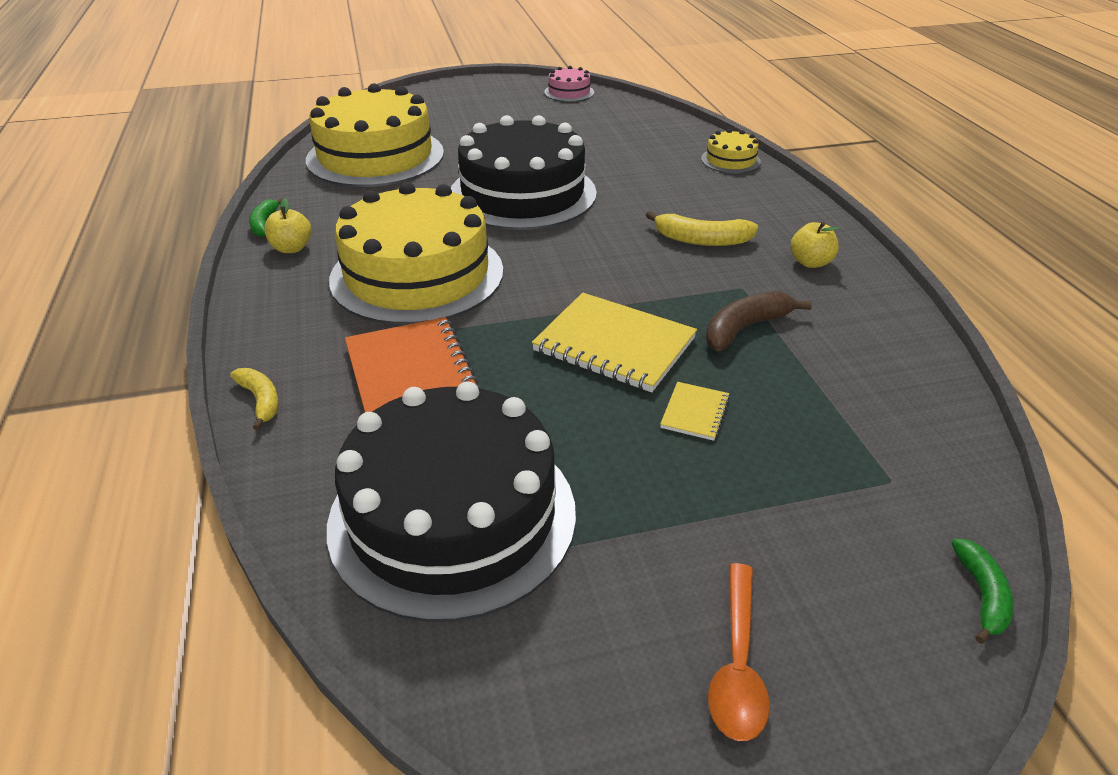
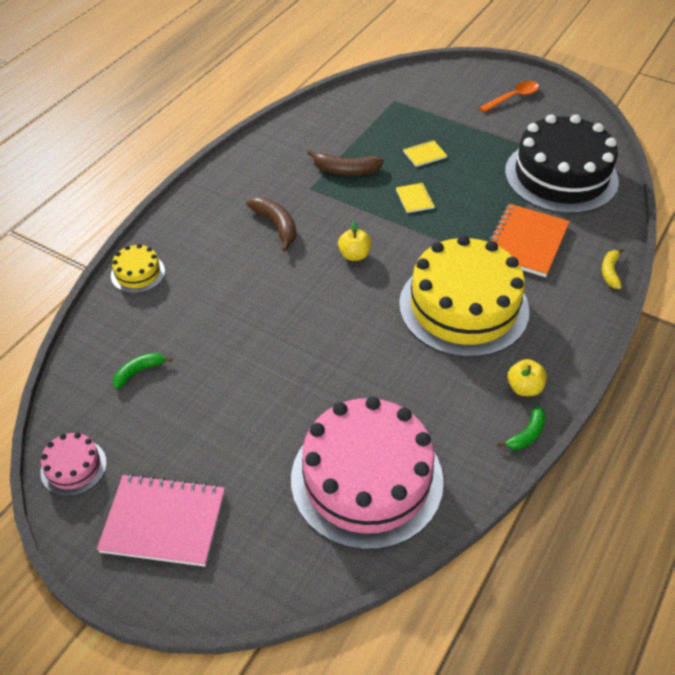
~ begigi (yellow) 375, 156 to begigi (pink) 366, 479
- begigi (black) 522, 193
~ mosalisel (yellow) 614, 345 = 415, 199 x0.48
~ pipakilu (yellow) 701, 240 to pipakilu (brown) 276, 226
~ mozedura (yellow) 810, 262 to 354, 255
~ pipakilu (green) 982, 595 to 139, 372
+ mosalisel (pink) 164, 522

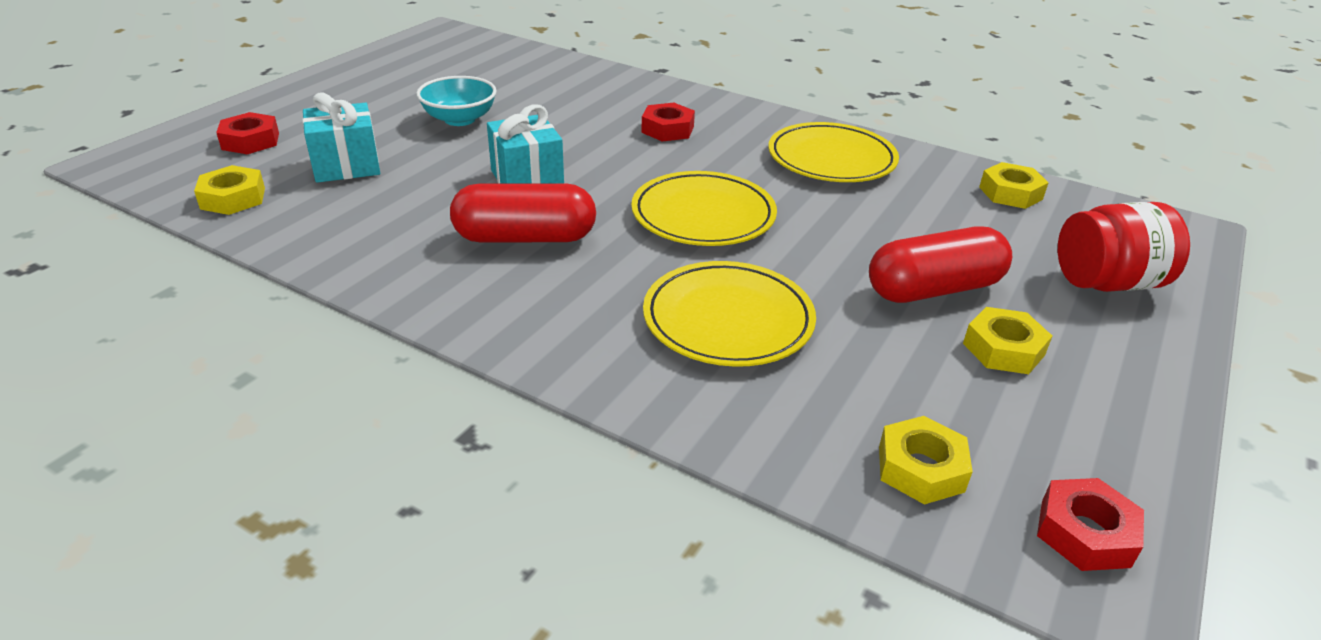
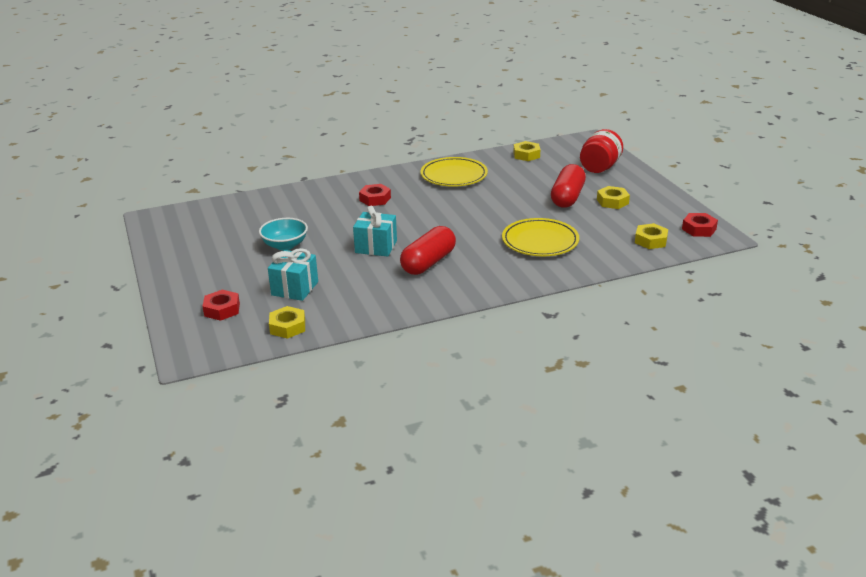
- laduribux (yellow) 703, 215

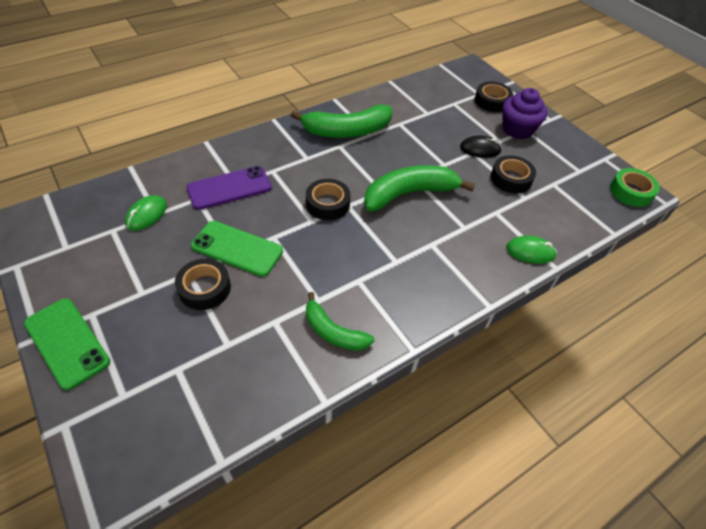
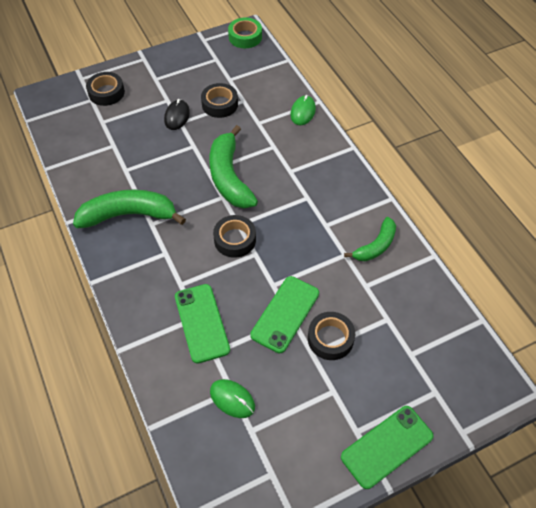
~ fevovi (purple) 229, 188 to fevovi (green) 202, 323
~ pipakilu (green) 347, 131 = 129, 215 90 degrees counterclockwise
- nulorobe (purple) 517, 129

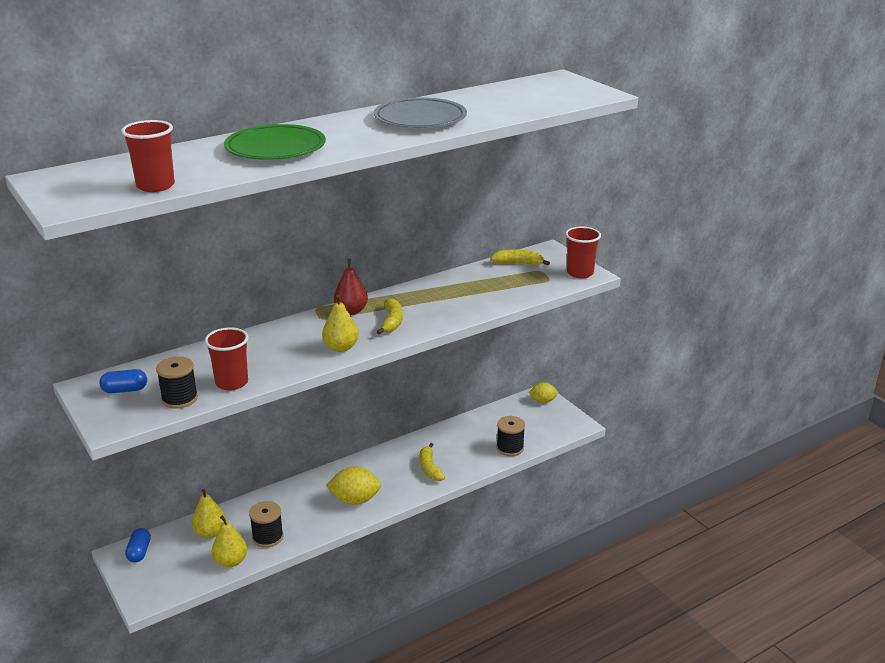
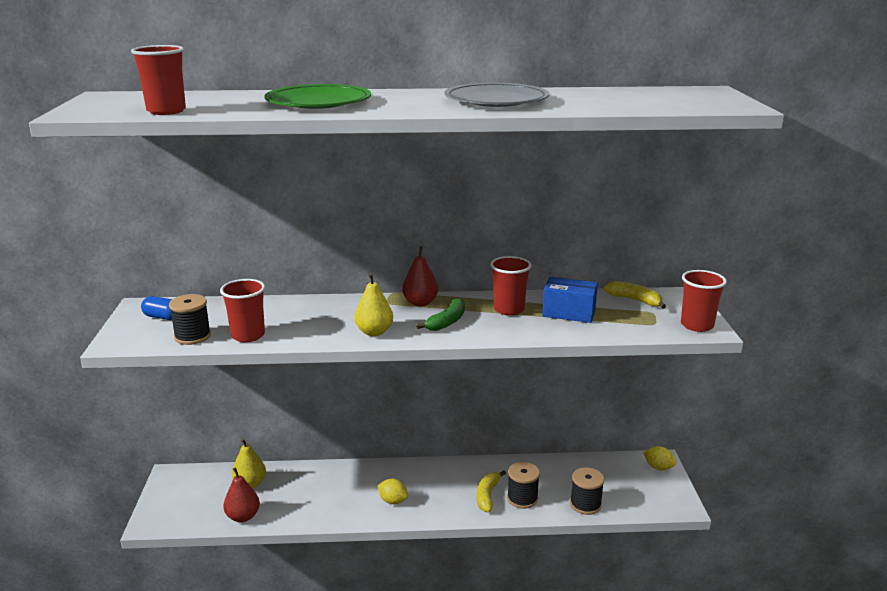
- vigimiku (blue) 139, 552
~ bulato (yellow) 231, 561 to bulato (red) 243, 516
~ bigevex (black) 267, 537 to 522, 498
~ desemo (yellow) 355, 500 = 393, 501 x0.62
~ pipakilu (yellow) 392, 322 to pipakilu (green) 447, 322
+ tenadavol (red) 509, 309
+ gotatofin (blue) 569, 313

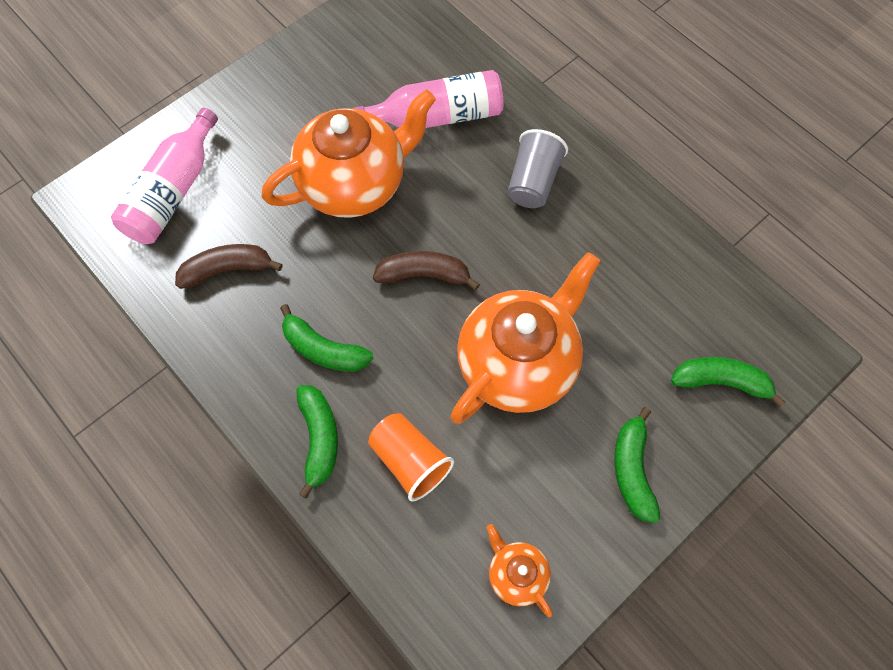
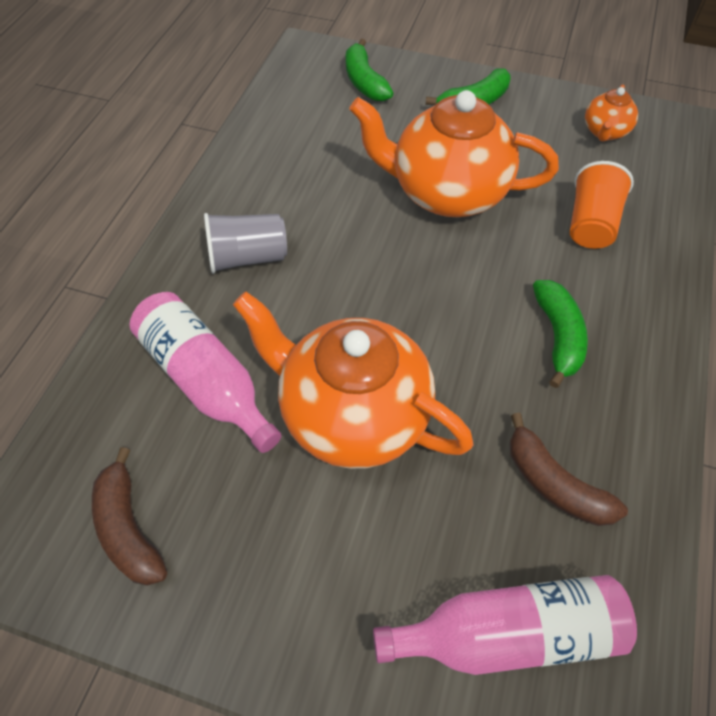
- pipakilu (green) 319, 439
~ pipakilu (brown) 424, 275 to 129, 528

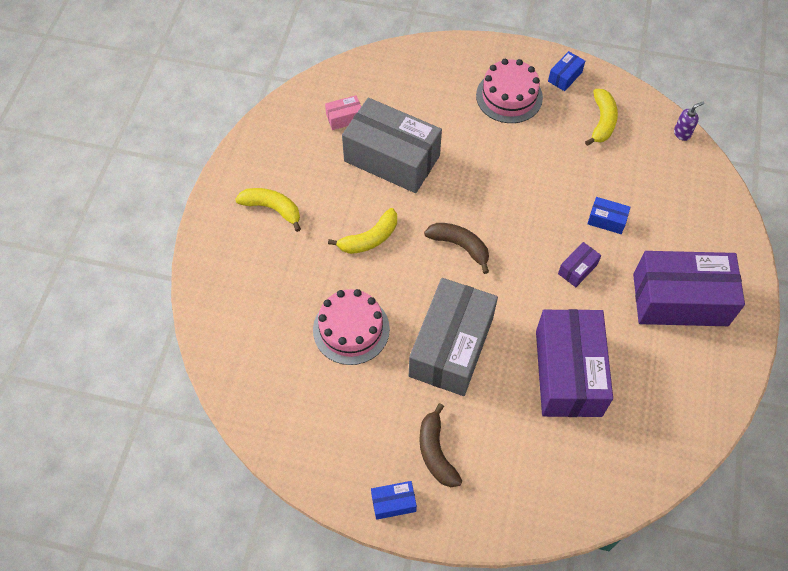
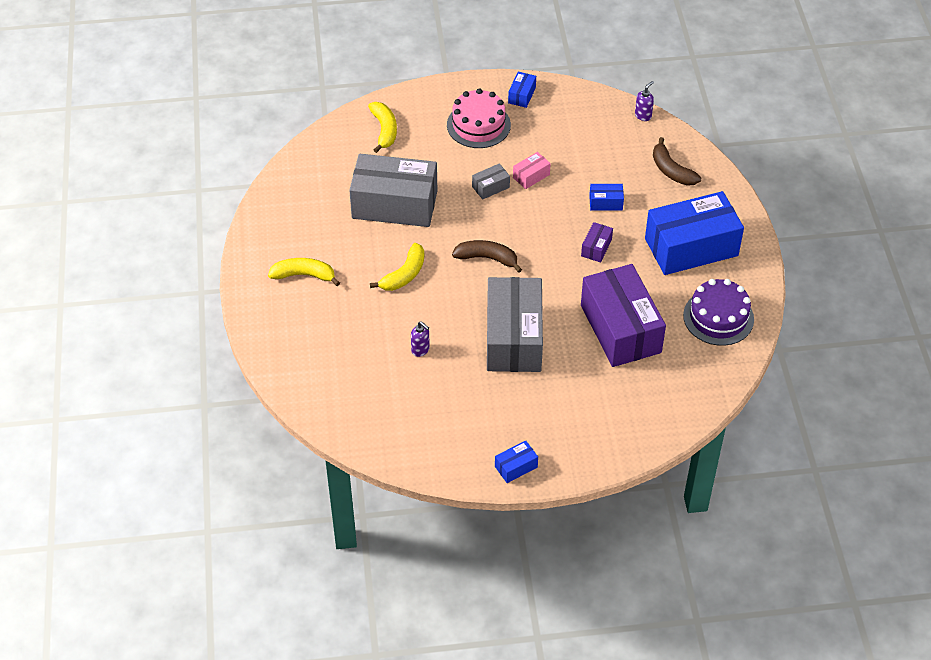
~ begigi (pink) 351, 329 to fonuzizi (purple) 420, 350
~ gotatofin (pink) 344, 118 to 531, 176
~ pipakilu (brown) 436, 452 to 671, 170
~ pipakilu (yellow) 602, 122 to 384, 130
~ gotatofin (purple) 680, 300 to gotatofin (blue) 691, 247
+ gotatofin (grey) 490, 187
+ begigi (purple) 718, 317

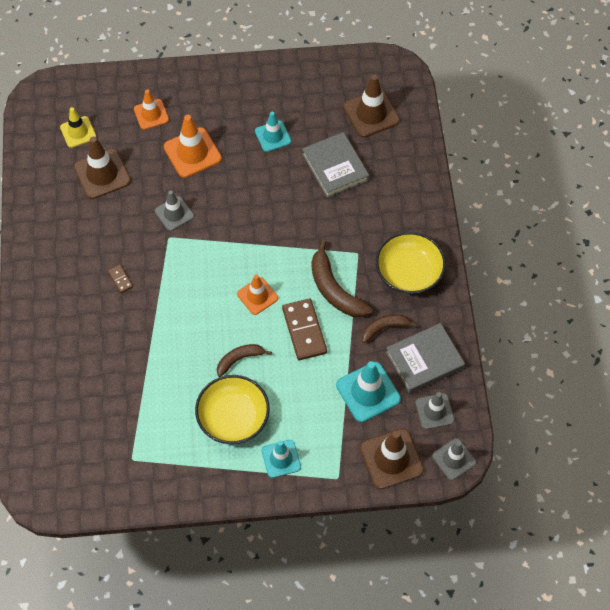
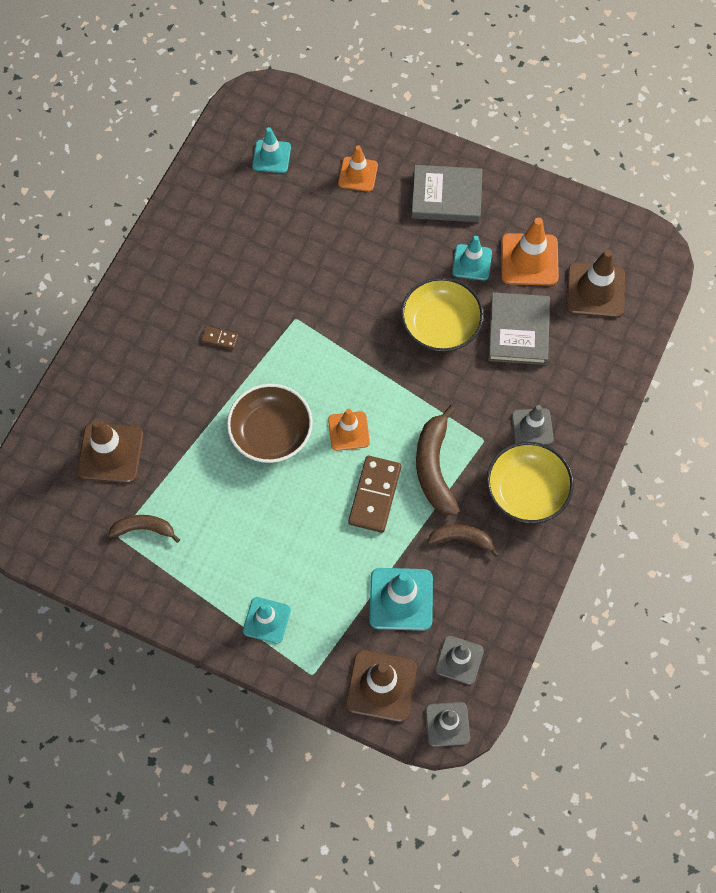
~ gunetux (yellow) 78, 132 to gunetux (turquoise) 271, 156
~ gunetux (brown) 102, 174 to 110, 453
~ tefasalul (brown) 120, 279 = 220, 338 75 degrees counterclockwise
~ gunetux (grey) 174, 214 to 532, 427
~ gunetux (orange) 192, 153 to 529, 260
~ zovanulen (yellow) 233, 417 to 440, 325
~ pipakilu (brown) 239, 359 to 144, 528
~ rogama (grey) 424, 360 to 446, 196
+ zovanulen (brown) 271, 432

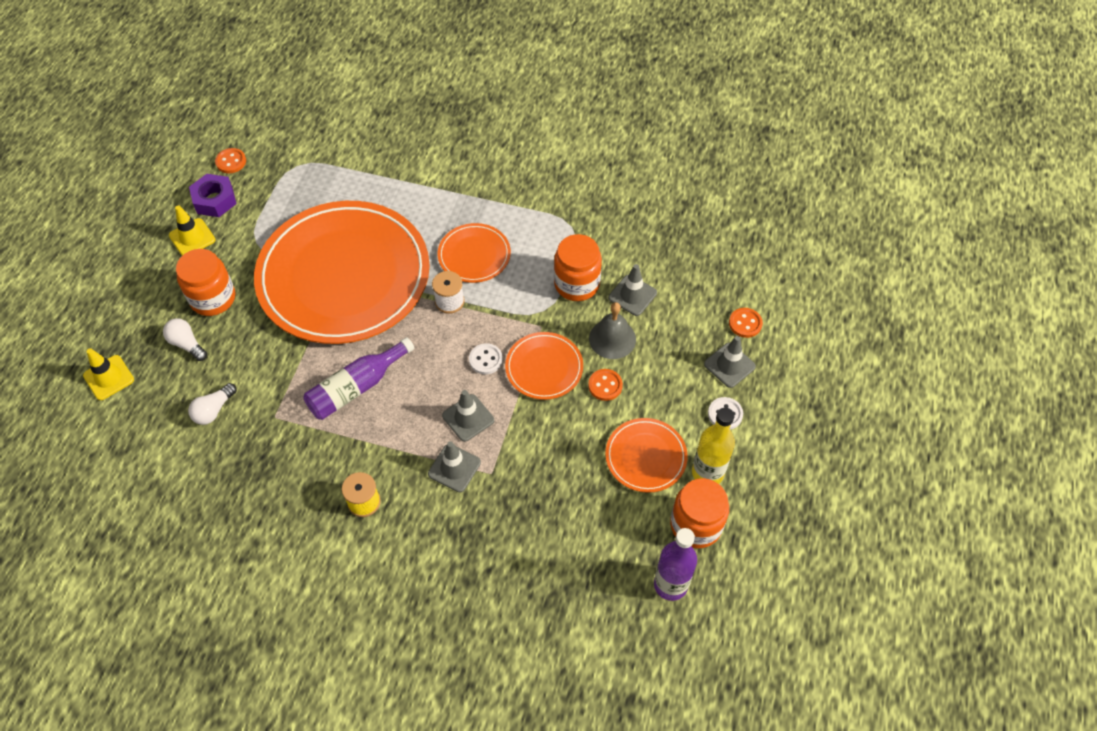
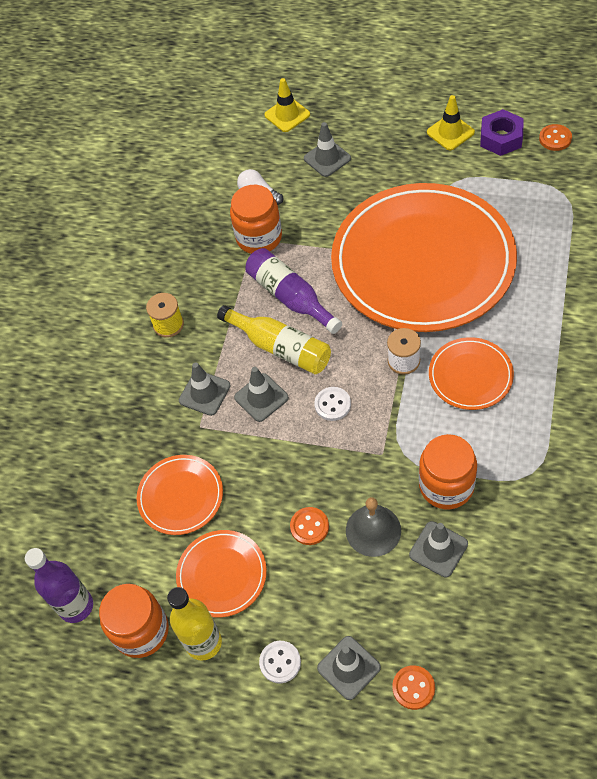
~ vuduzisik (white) 187, 344 to gunetux (grey) 327, 158
~ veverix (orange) 213, 298 to 259, 237
~ laduribux (orange) 544, 367 to 180, 496
+ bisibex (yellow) 280, 348

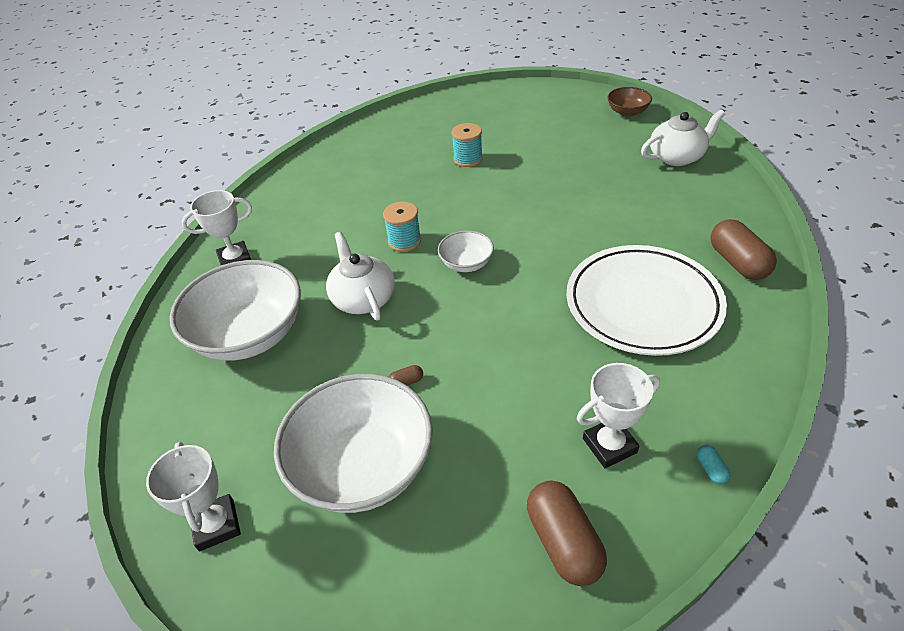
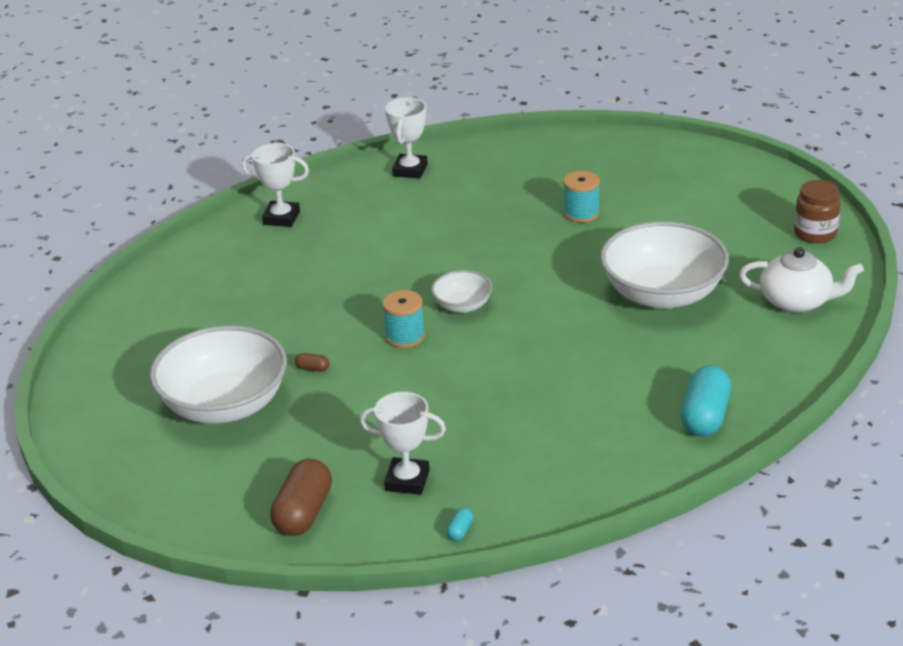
~ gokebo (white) 216, 525 to 410, 170
~ zovanulen (white) 249, 334 to 663, 294
- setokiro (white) 363, 298
~ bigevex (turquoise) 404, 241 to 405, 336
- laduribux (white) 643, 304
~ zovanulen (brown) 627, 112 to veverix (brown) 815, 233
~ vigimiku (brown) 737, 262 to vigimiku (turquoise) 705, 417

